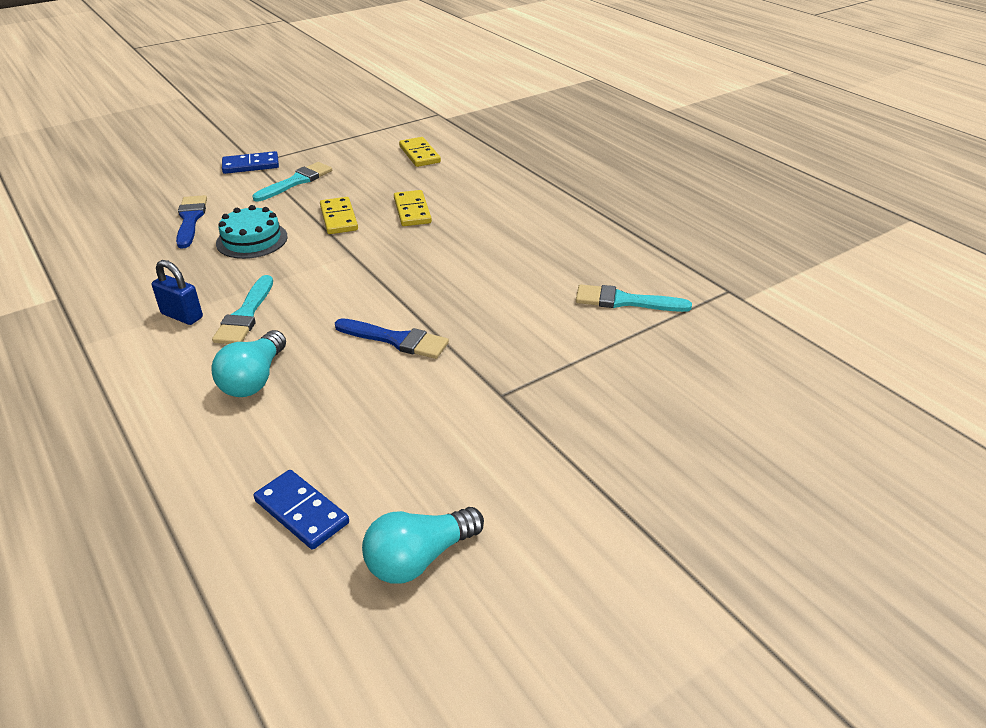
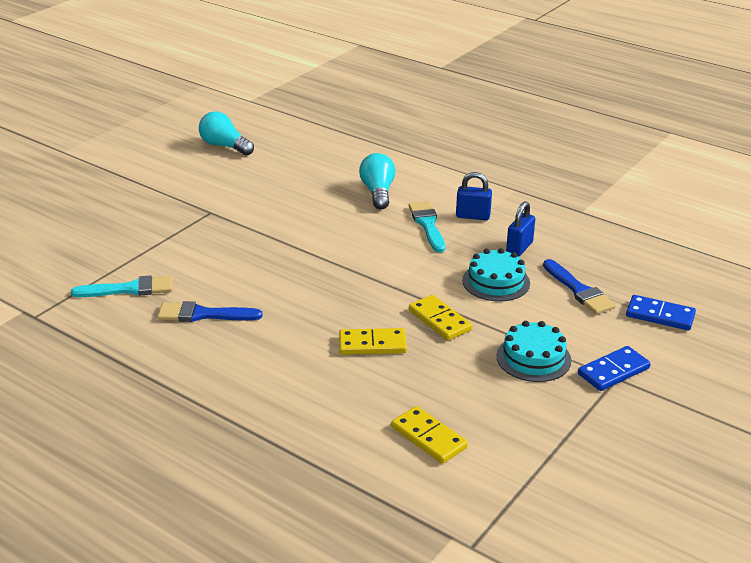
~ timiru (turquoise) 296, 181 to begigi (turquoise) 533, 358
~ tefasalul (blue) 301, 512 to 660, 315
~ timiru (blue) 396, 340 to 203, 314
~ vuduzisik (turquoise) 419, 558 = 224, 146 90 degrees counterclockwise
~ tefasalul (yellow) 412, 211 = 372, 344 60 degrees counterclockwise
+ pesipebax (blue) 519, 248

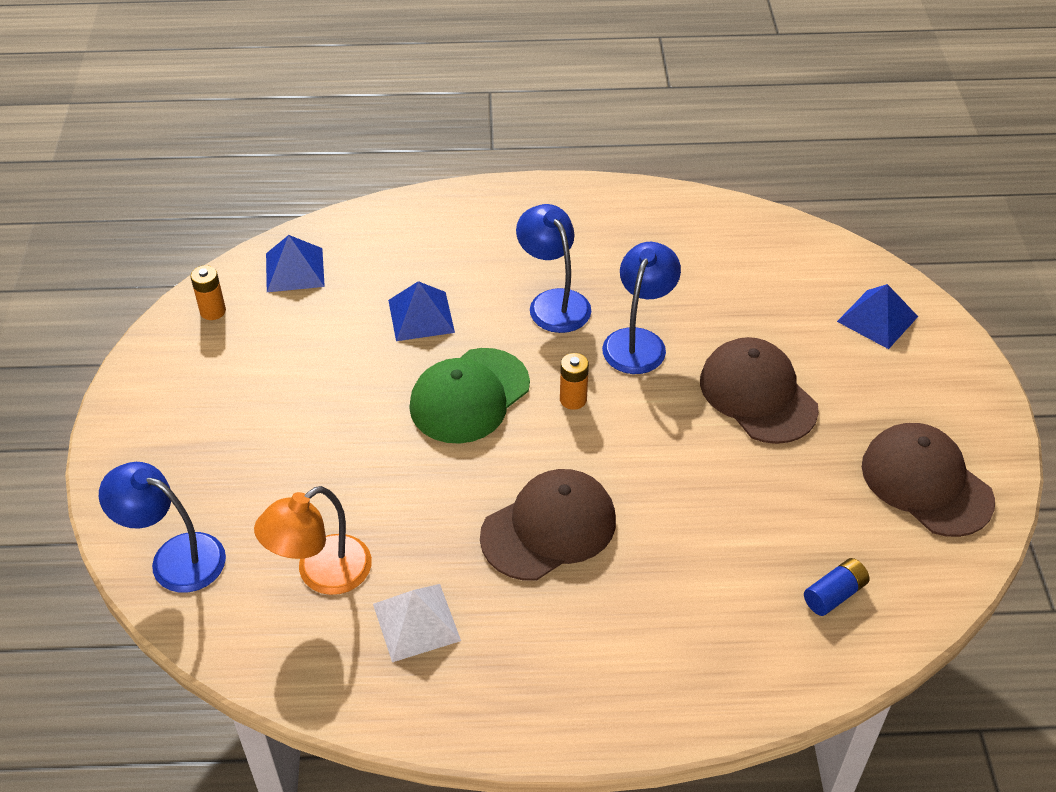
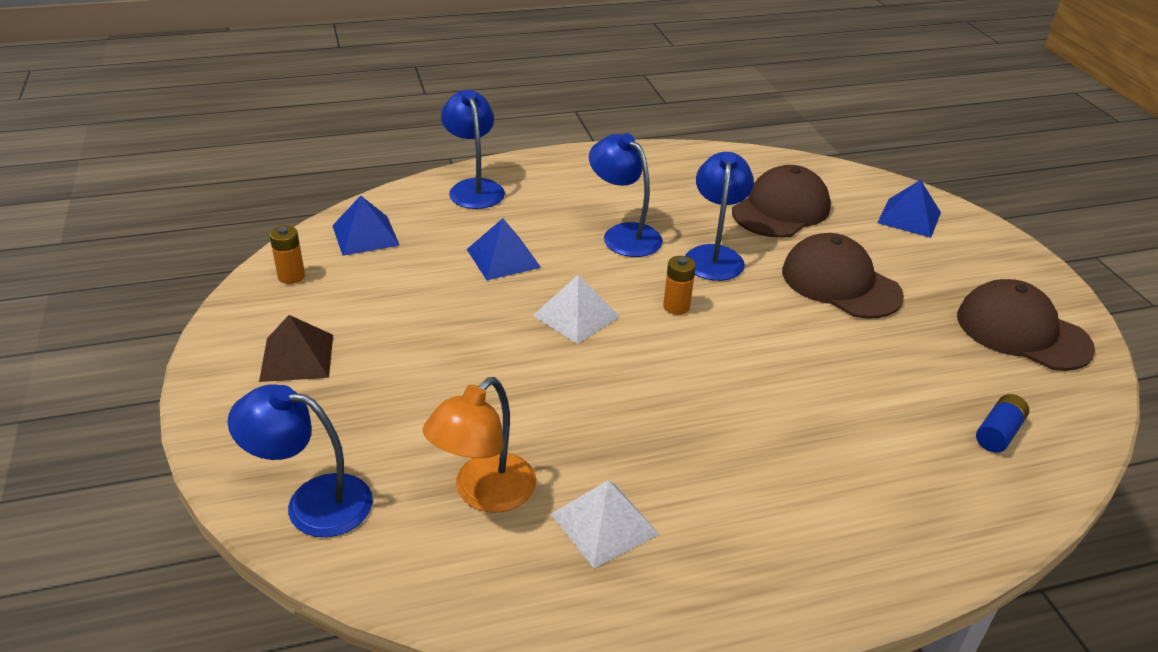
~ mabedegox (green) 469, 396 to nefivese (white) 576, 316
~ mabedegox (brown) 549, 528 to 781, 209
+ nefivese (brown) 297, 357
+ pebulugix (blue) 474, 188

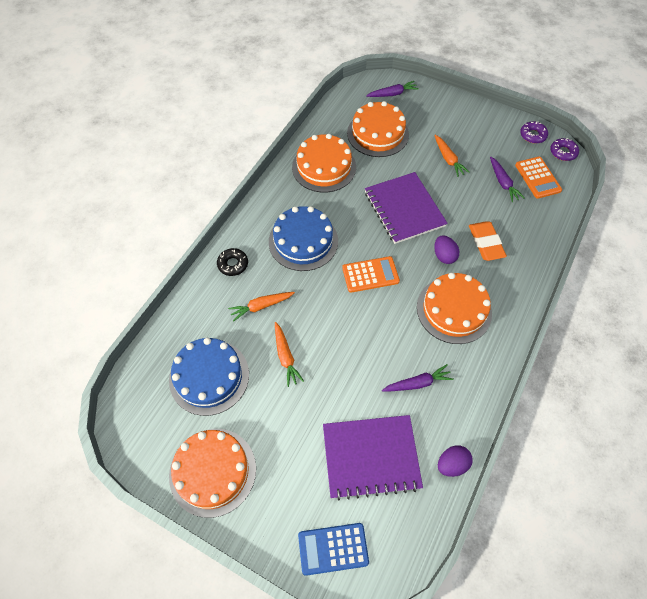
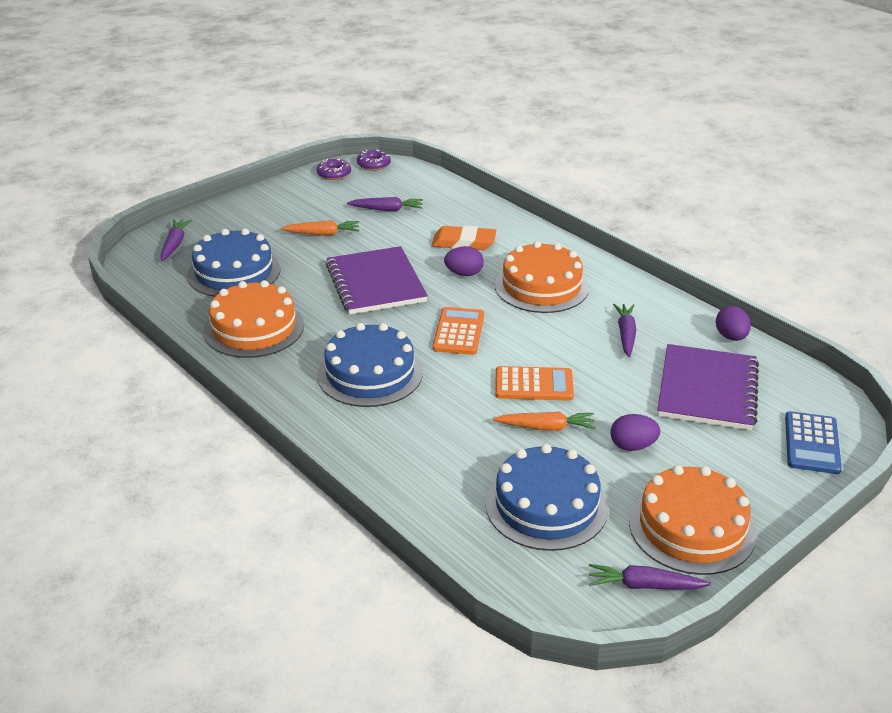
- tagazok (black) 233, 264
- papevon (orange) 261, 306
~ begigi (orange) 377, 133 to begigi (blue) 234, 272
~ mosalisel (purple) 404, 209 = 375, 283 75 degrees clockwise
~ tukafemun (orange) 537, 178 to 534, 384
+ papevon (purple) 644, 585
+ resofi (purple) 632, 446

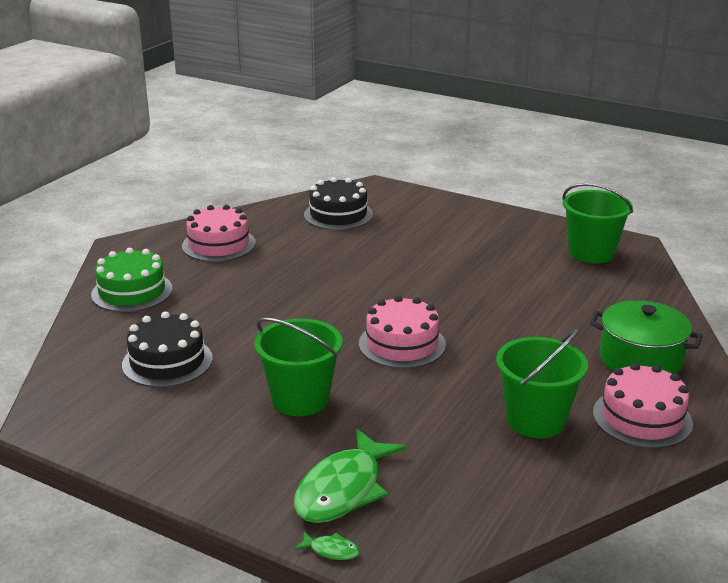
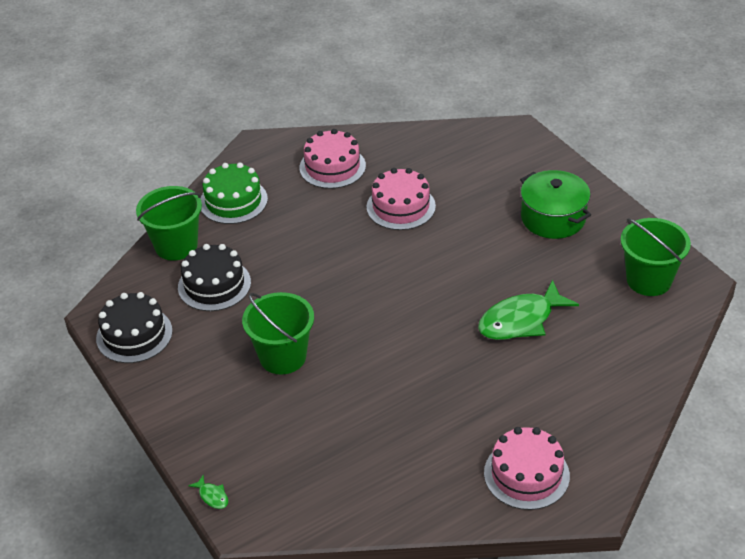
~ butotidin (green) 343, 489 to 520, 320
~ begigi (black) 338, 215 to 134, 335
~ begigi (pink) 402, 344 to 401, 207
~ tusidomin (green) 536, 420 to 176, 245
~ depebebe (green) 640, 359 to 553, 218

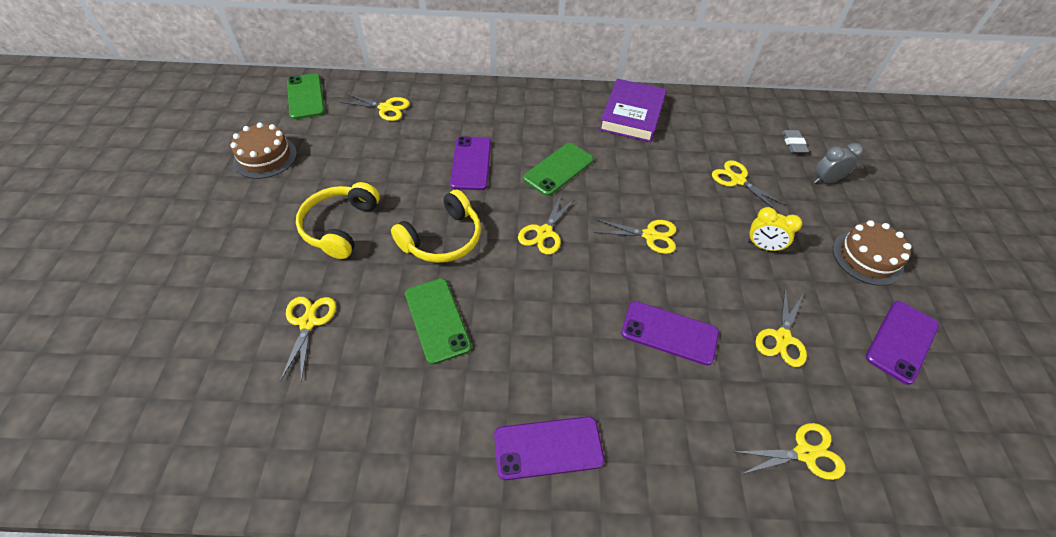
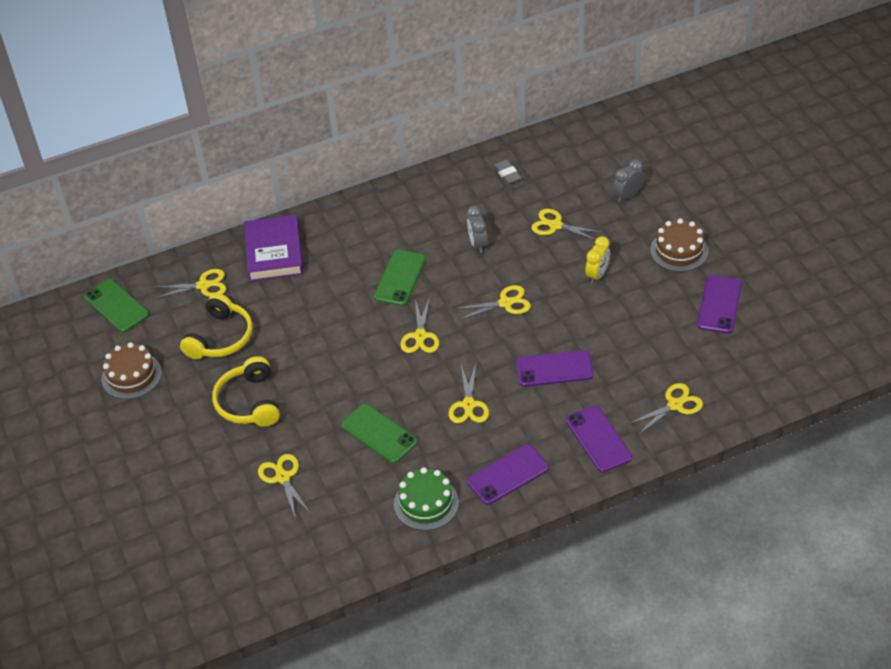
~ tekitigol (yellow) 443, 239 to 221, 338
~ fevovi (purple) 471, 163 to 598, 439
~ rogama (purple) 632, 115 to 274, 252
~ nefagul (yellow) 763, 246 = 597, 275 60 degrees counterclockwise
~ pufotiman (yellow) 782, 338 to 468, 405
~ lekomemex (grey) 793, 144 to 507, 174
+ begigi (green) 426, 503
+ nefagul (grey) 477, 244

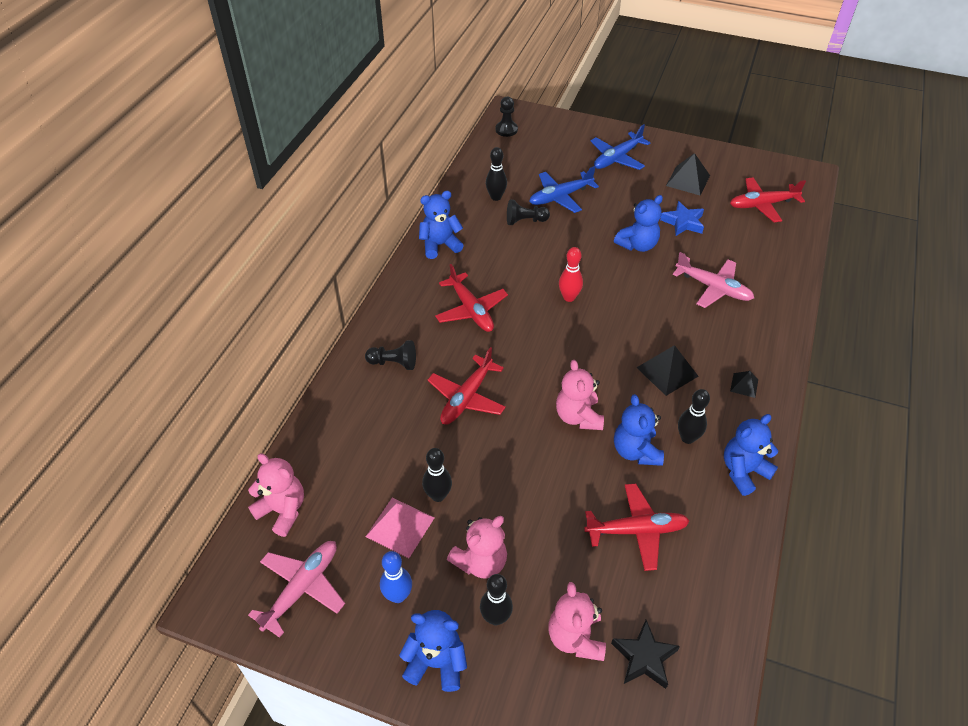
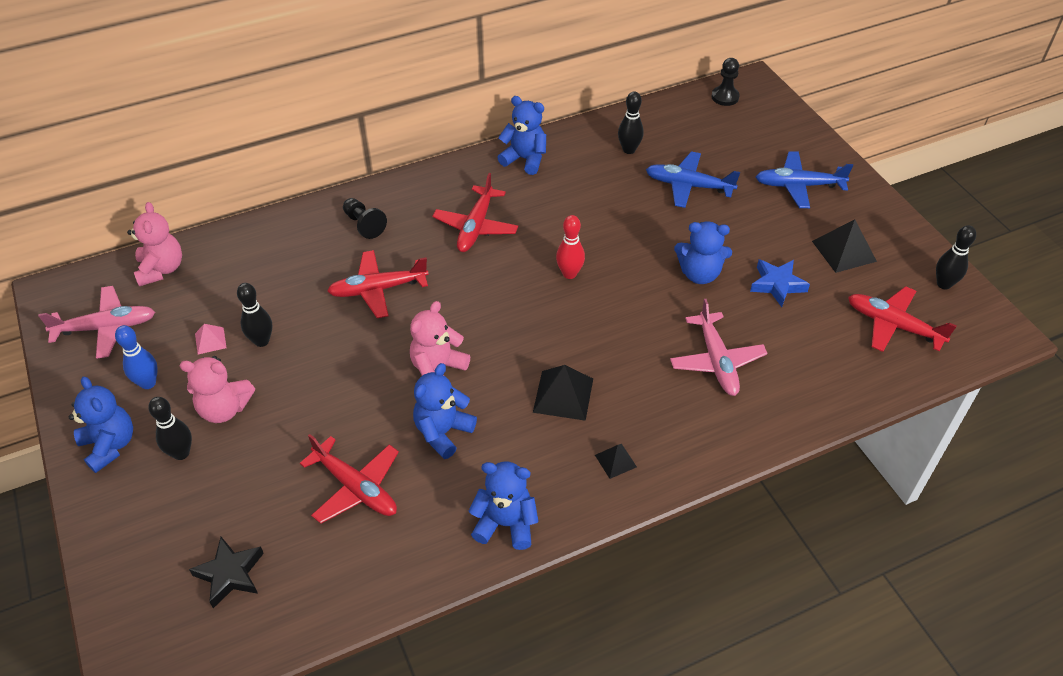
~ nefivese (pink) 400, 527 = 210, 340 x0.56
- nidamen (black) 525, 221
- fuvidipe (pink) 575, 637
~ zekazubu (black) 687, 438 to 944, 284

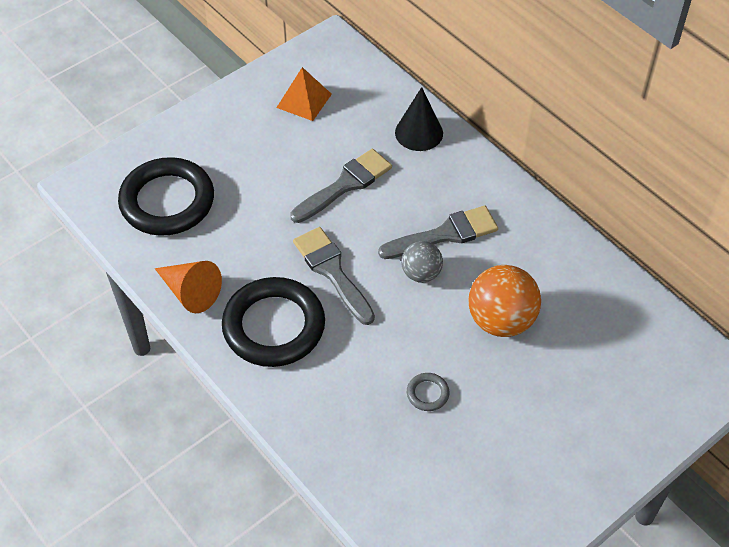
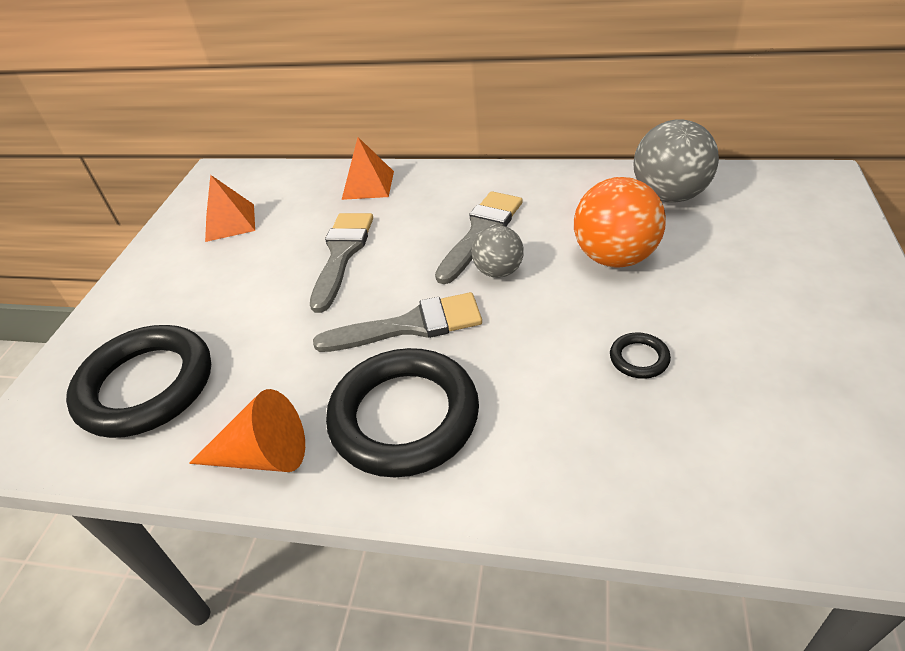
~ timiru (grey) 332, 271 = 410, 325 150 degrees clockwise
~ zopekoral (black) 419, 133 to nefivese (orange) 368, 185
~ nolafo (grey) 427, 393 to nolafo (black) 639, 358
+ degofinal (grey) 669, 195

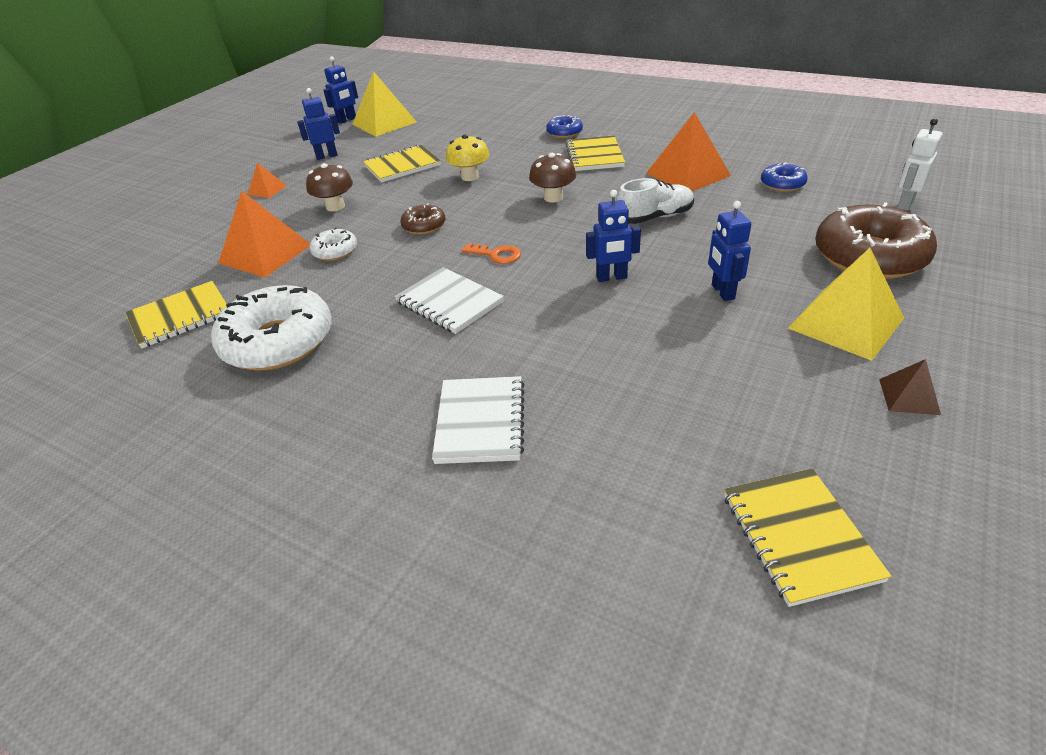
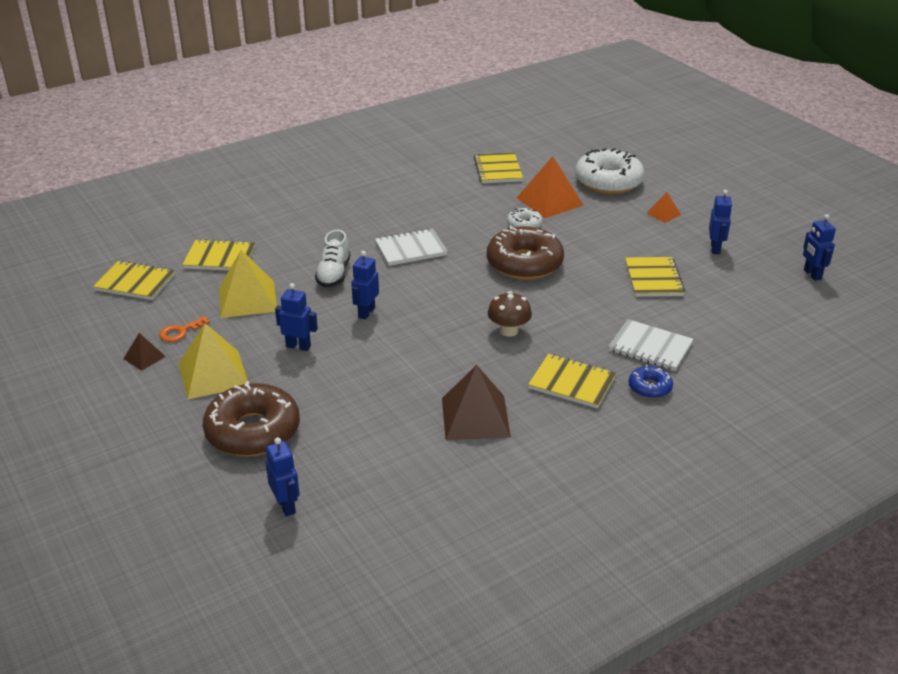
~ tagazok (white) 278, 342 to 608, 181
- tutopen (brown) 335, 206
~ nefivese (yellow) 384, 123 to 247, 299
~ tagazok (brown) 424, 226 = 524, 263 x2.06
~ mosalisel (white) 480, 422 to 650, 347
- tutopen (yellow) 470, 177
~ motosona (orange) 496, 255 to 180, 332
~ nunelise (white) 655, 217 to 334, 274
~ nefivese (orange) 688, 174 to nefivese (brown) 475, 417
- tagazok (blue) 782, 184
~ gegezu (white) 905, 204 to gegezu (blue) 286, 506
+ mosalisel (yellow) 220, 258

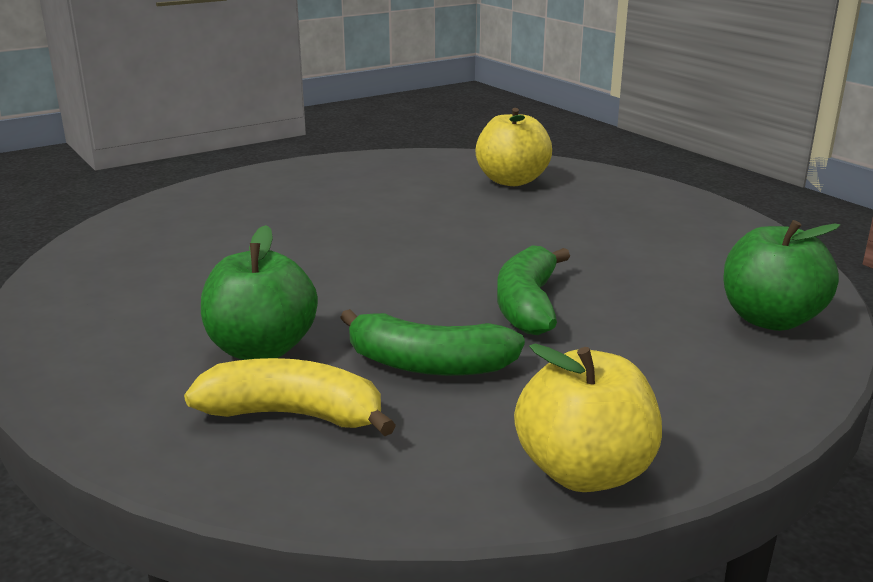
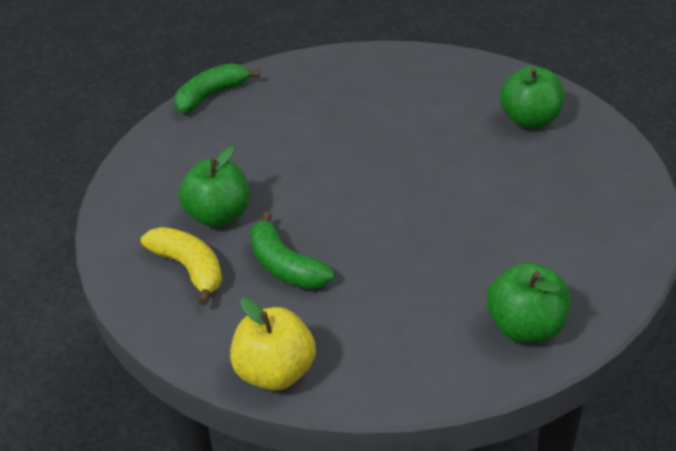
~ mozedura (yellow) 512, 181 to mozedura (green) 530, 121
~ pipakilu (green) 528, 305 to 211, 96

